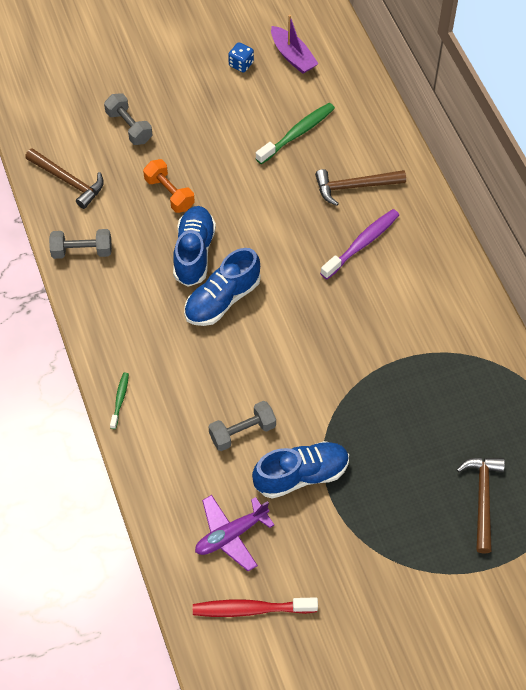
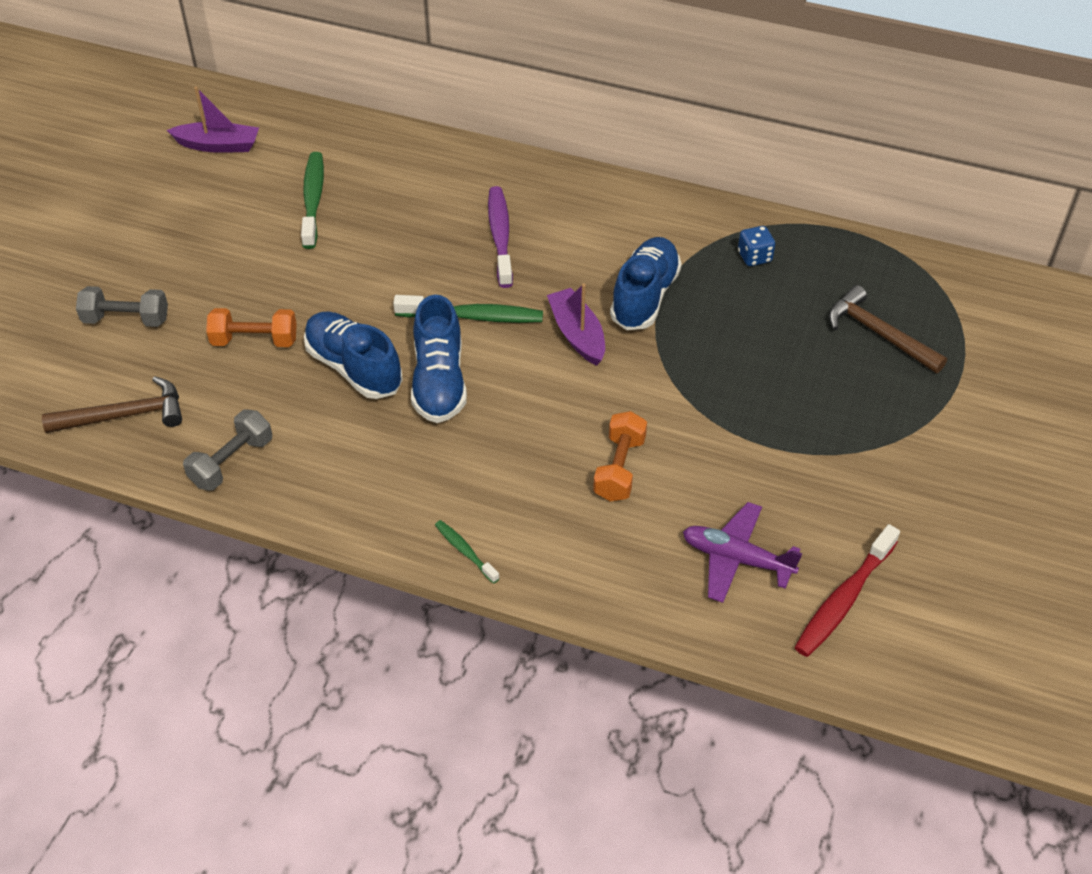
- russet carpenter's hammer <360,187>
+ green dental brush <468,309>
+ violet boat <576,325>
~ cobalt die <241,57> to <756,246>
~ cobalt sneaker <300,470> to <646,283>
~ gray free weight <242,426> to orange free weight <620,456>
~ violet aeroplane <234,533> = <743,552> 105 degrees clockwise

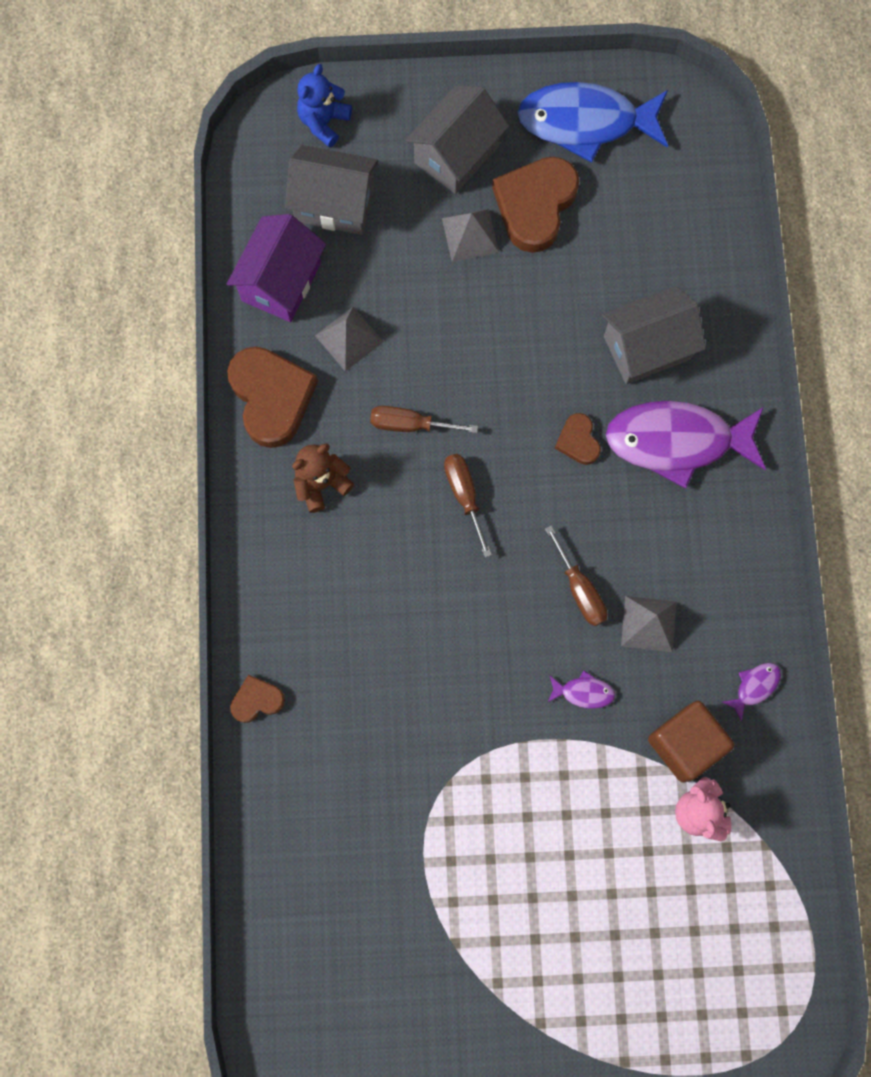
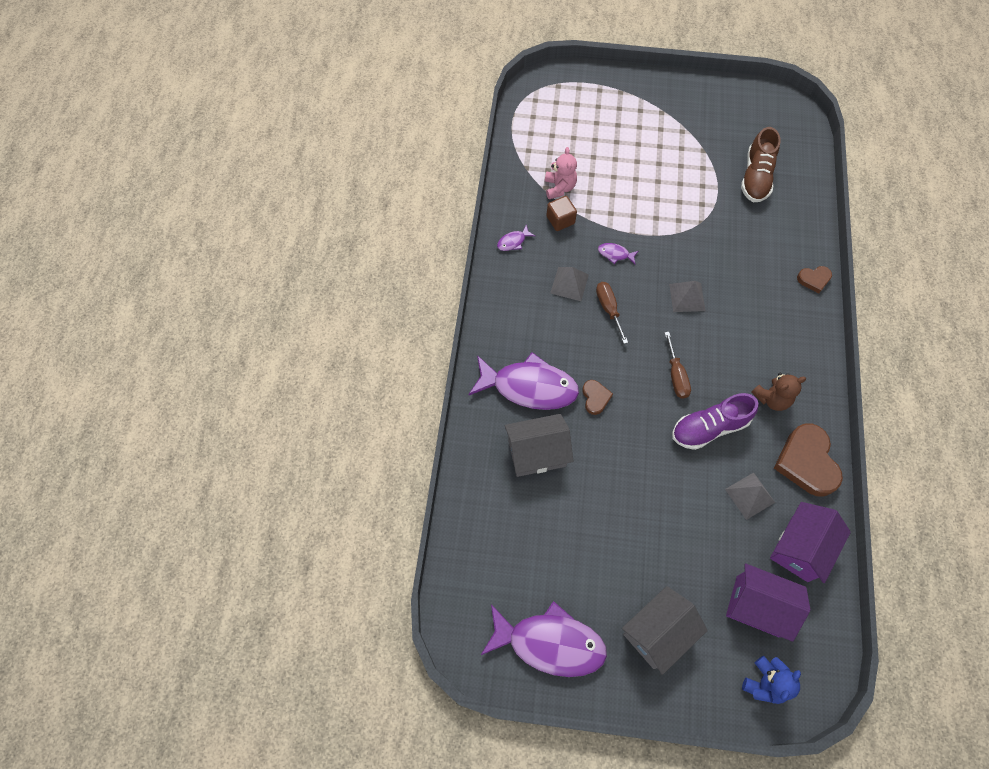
- russet heart <535,204>
+ russet sneaker <761,164>
~ gray solid pyramid <470,235> to <687,296>
~ russet flat screwdriver <424,419> to violet sneaker <715,421>
~ gray house <331,190> to violet house <768,602>
~ cobalt toy fish <592,122> to violet toy fish <544,639>
~ russet block <691,742> = <562,213> x0.67

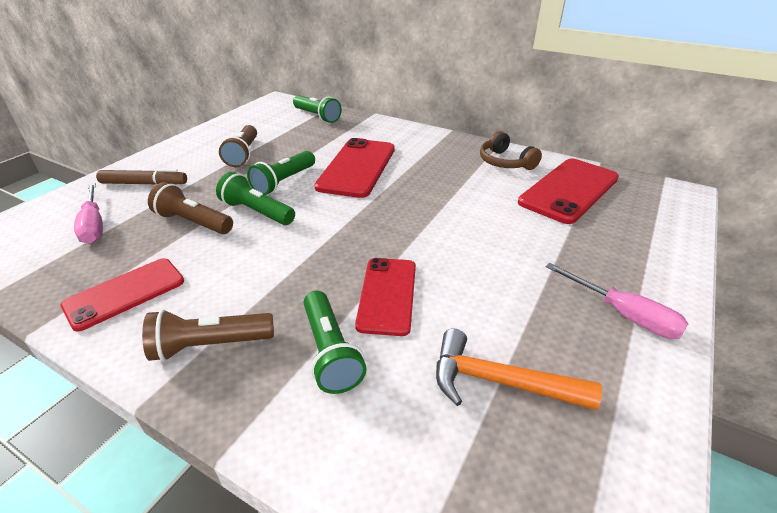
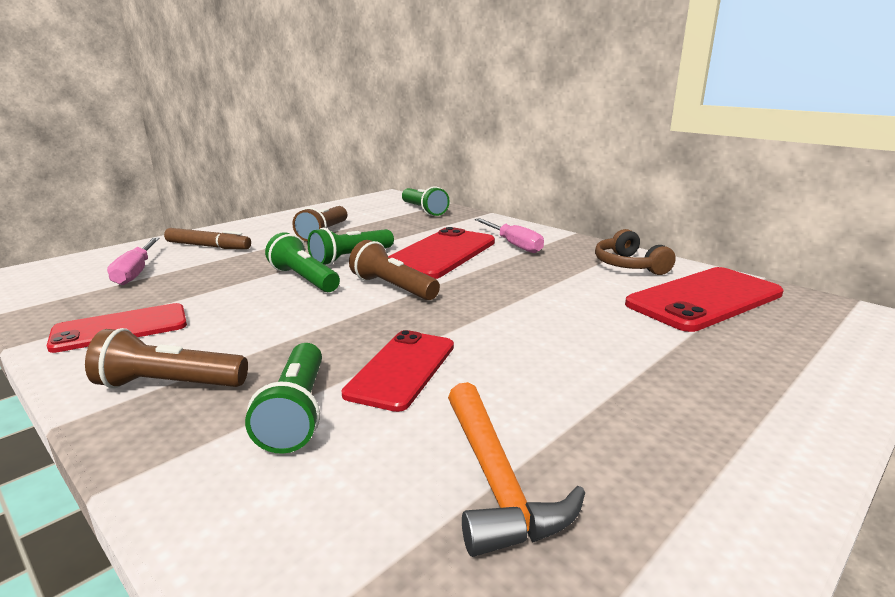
~ russet pocket torch <190,208> to <394,270>
~ rosy flat screwdriver <617,301> to <509,235>
~ orange carpenter's hammer <519,369> = <516,469> 135 degrees counterclockwise

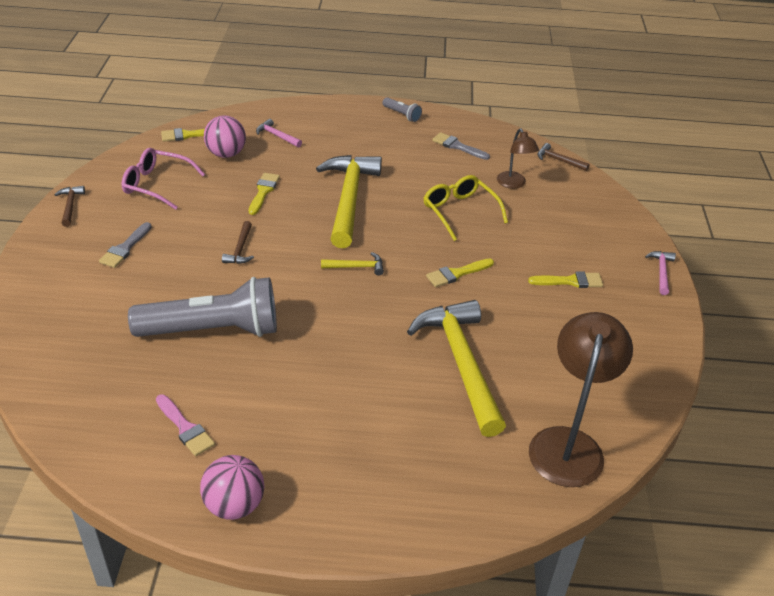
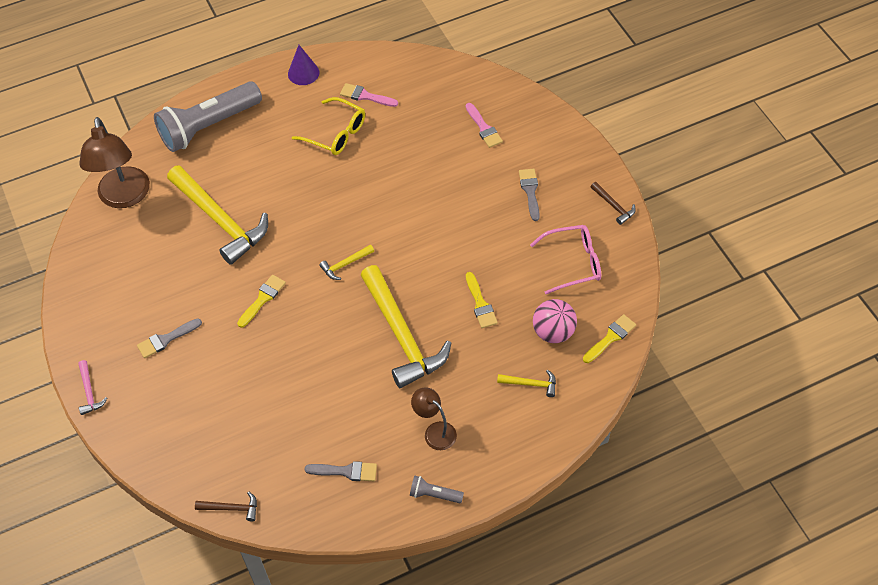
- russet carpenter's hammer <238,242>
+ rosy brush <484,125>
~ gray pocket torch <202,307> to <208,116>
~ golden glasses <466,208> to <328,126>
~ russet reading lamp <518,158> to <434,418>
~ rosy sphere <232,487> to violet cone shape <304,65>
~ rosy carpenter's hammer <279,133> to golden carpenter's hammer <526,383>
~ golden brush <565,280> to gray brush <169,338>

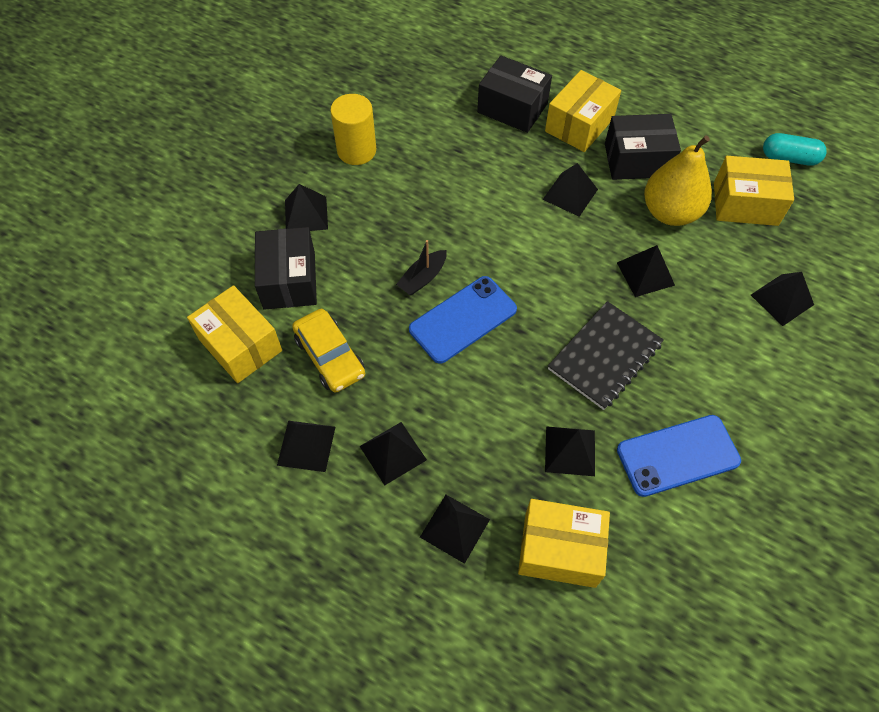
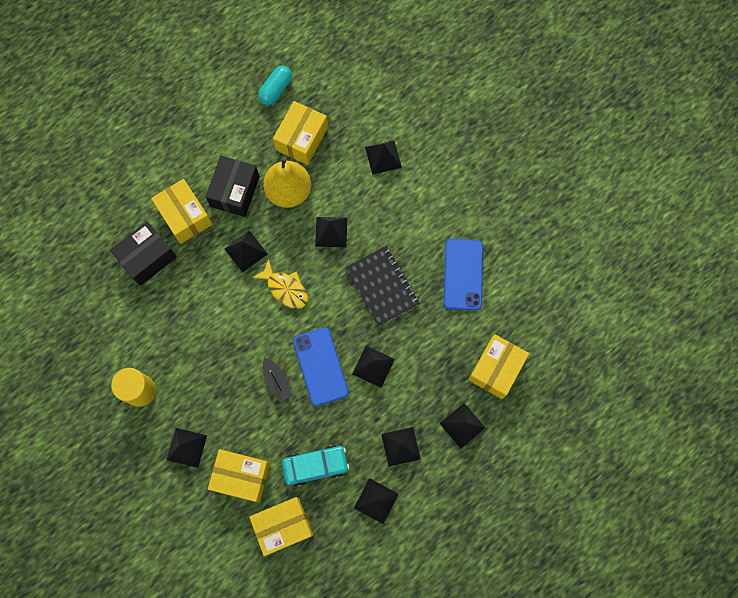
+ golden toy fish <280,284>
~ ebony solid pyramid <570,451> to <373,367>
~ ebony parcel <286,268> to golden parcel <239,475>
~ golden car <328,351> to teal car <315,466>

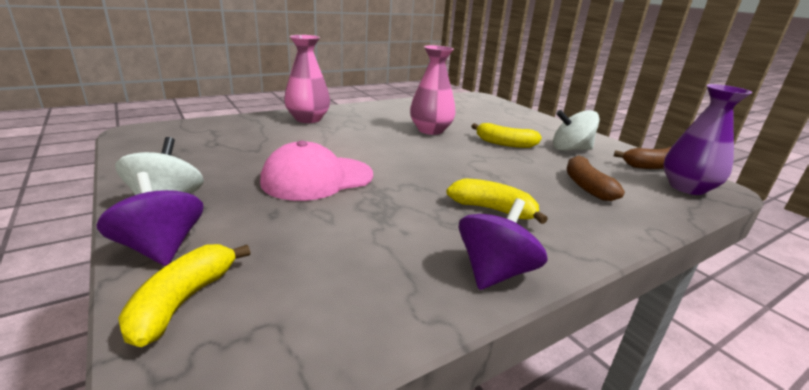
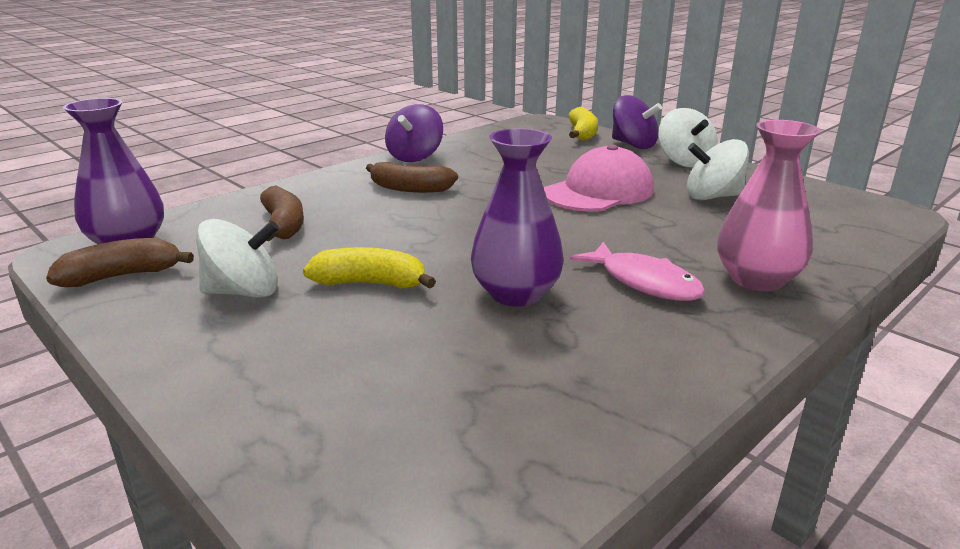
+ rosy toy fish <637,271>
+ pure white toy top <718,169>
~ rosy flower vase <433,90> to violet flower vase <517,217>
~ golden banana fruit <497,201> to russet banana fruit <412,177>

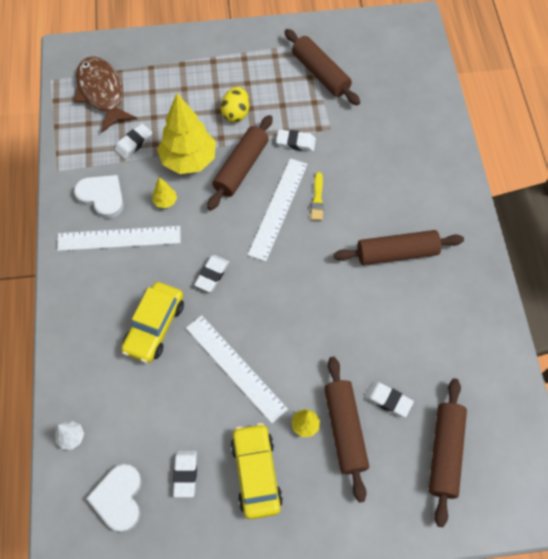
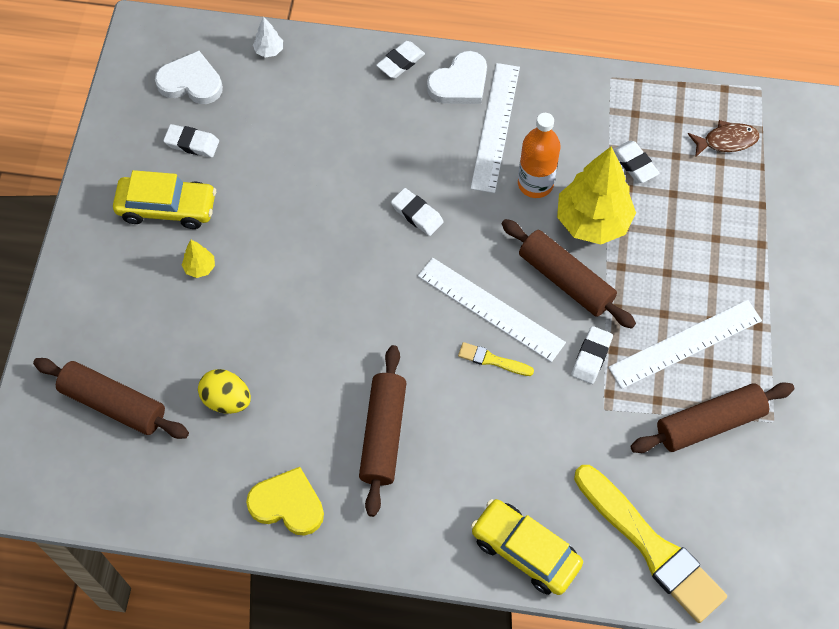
- russet rolling pin <346,430>
+ golden heart <285,501>
+ golden brush <650,544>
~ pure white heart <99,197> to <457,77>
~ golden car <152,322> to <527,547>
~ pure white straightedge <237,369> to <685,344>
~ golden toy egg <235,105> to <224,391>
~ pure white gum eraser <389,399> to <400,59>
~ golden toy tree <164,192> to orange flask <539,155>
~ russet toy fish <105,94> = <724,139> x0.55

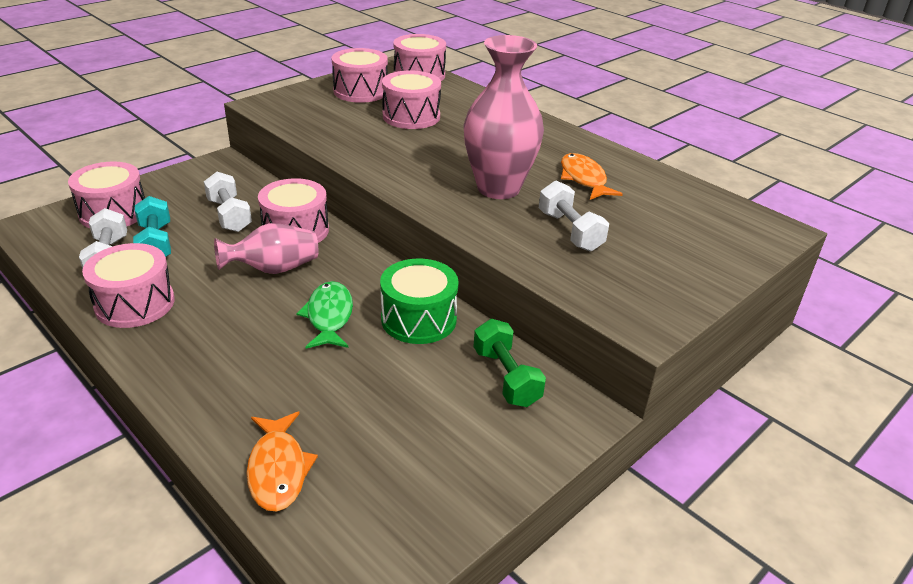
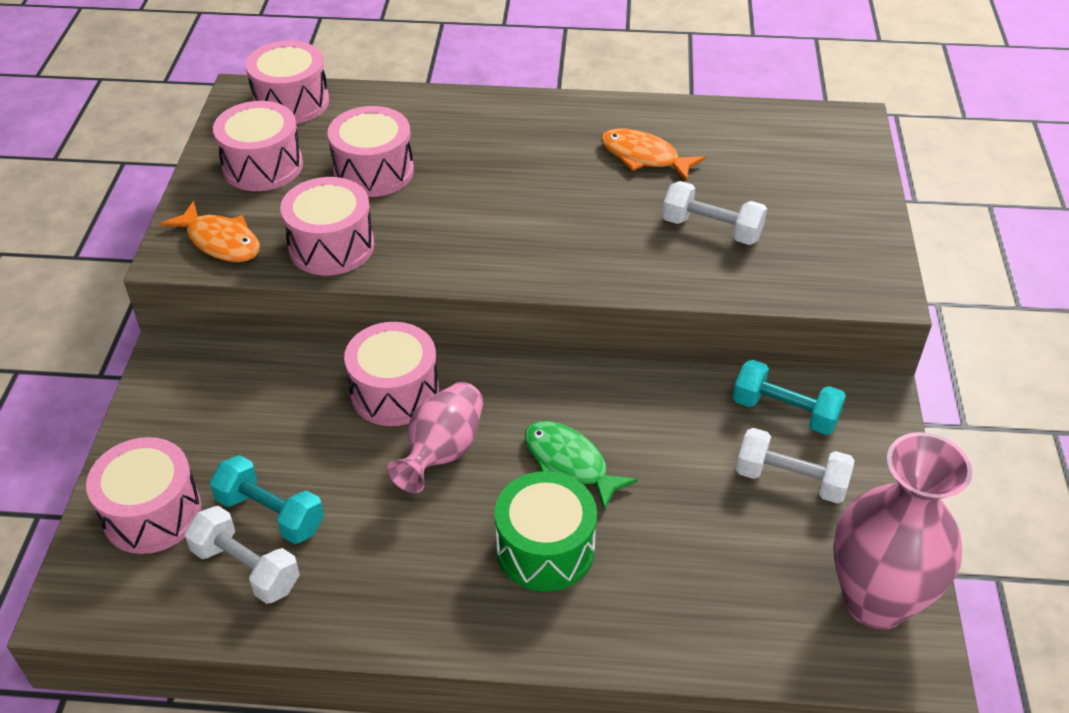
~ rosy snare drum <128,285> to <327,226>
~ pure white free weight <228,202> to <795,465>
~ orange toy fish <282,461> to <210,231>
~ green snare drum <419,301> to <546,531>
~ rosy flower vase <503,117> to <902,531>
~ green free weight <509,363> to teal free weight <789,397>

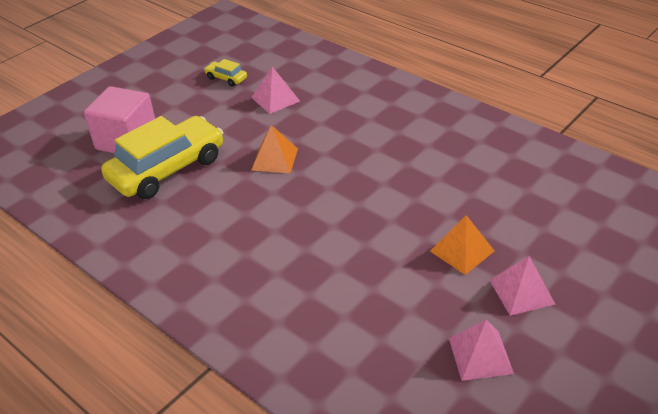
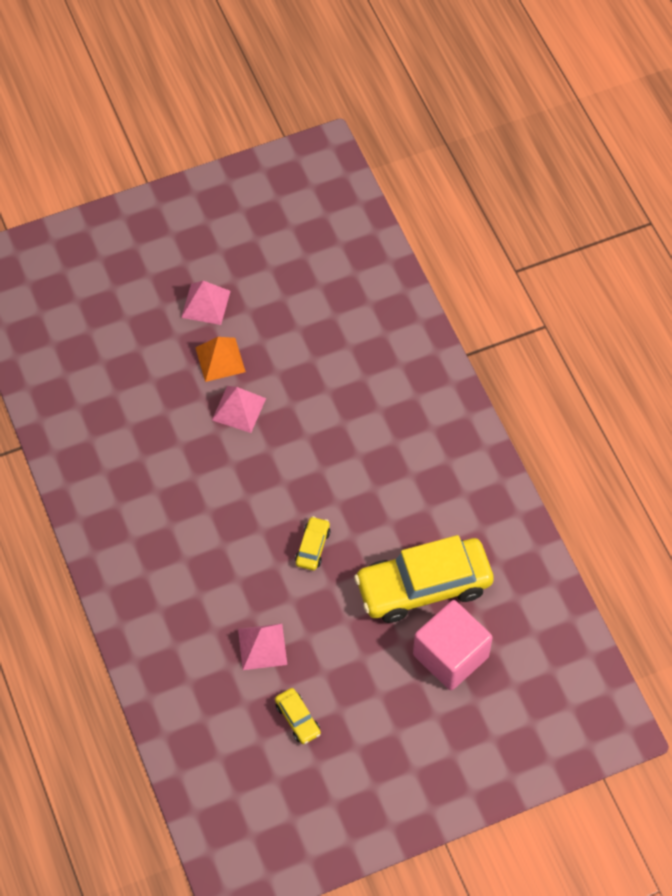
~ rosy solid pyramid <481,350> to <239,409>
~ orange solid pyramid <274,149> to golden car <312,543>

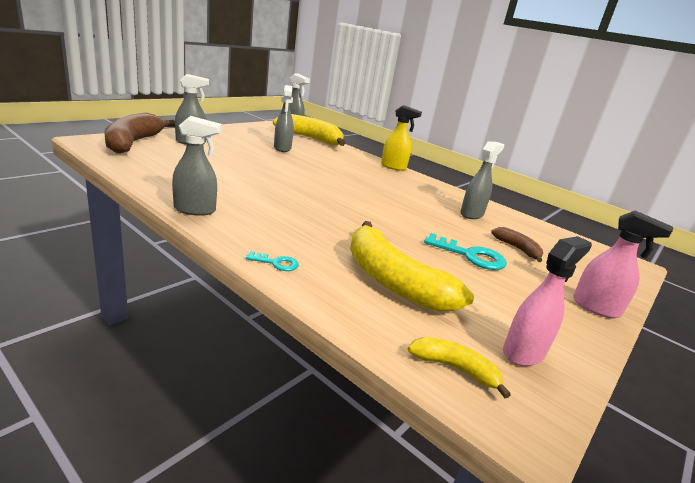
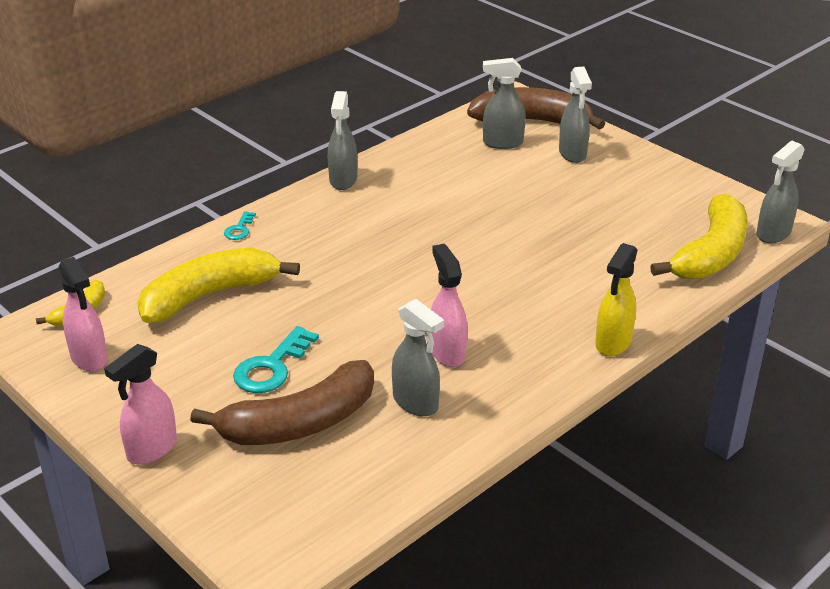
+ rosy sprayer <449,305>
~ gray sprayer <284,118> to <504,103>
~ russet banana fruit <517,244> = <282,402> x2.06

